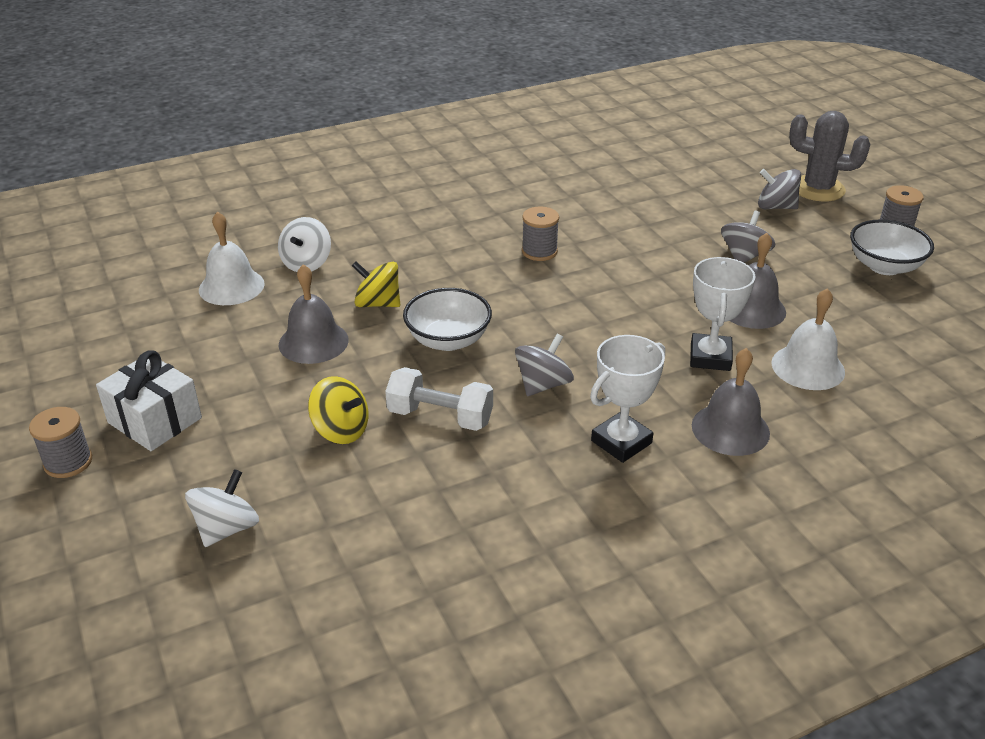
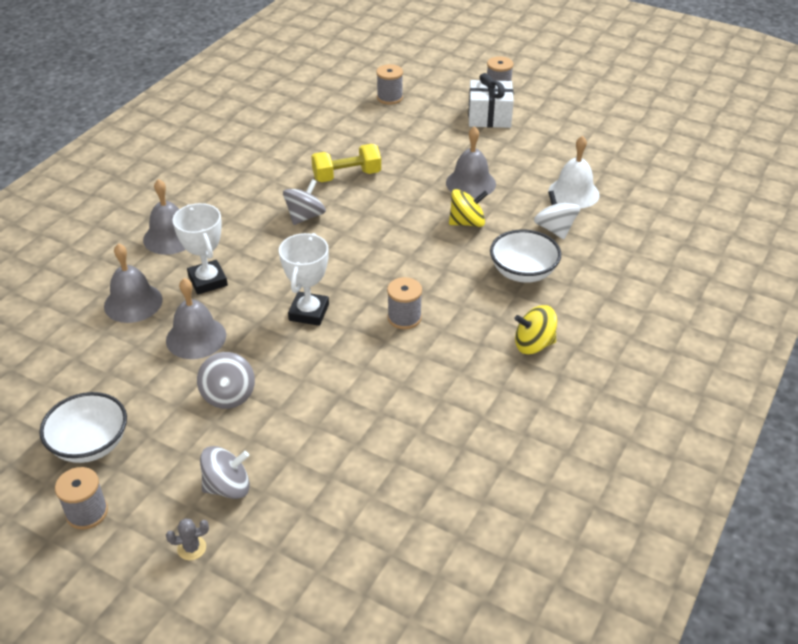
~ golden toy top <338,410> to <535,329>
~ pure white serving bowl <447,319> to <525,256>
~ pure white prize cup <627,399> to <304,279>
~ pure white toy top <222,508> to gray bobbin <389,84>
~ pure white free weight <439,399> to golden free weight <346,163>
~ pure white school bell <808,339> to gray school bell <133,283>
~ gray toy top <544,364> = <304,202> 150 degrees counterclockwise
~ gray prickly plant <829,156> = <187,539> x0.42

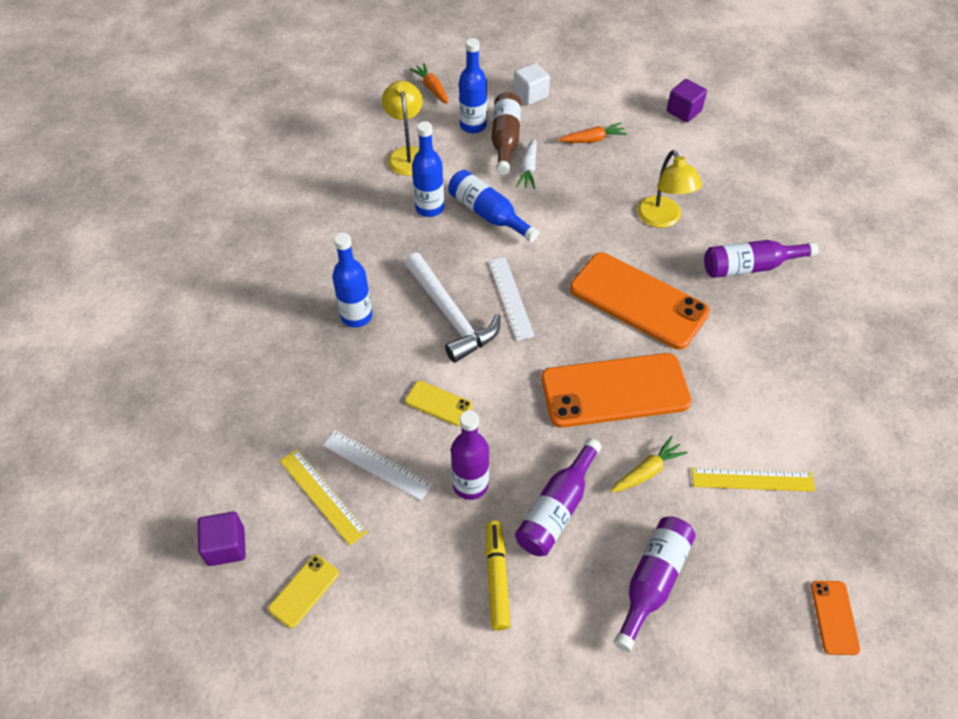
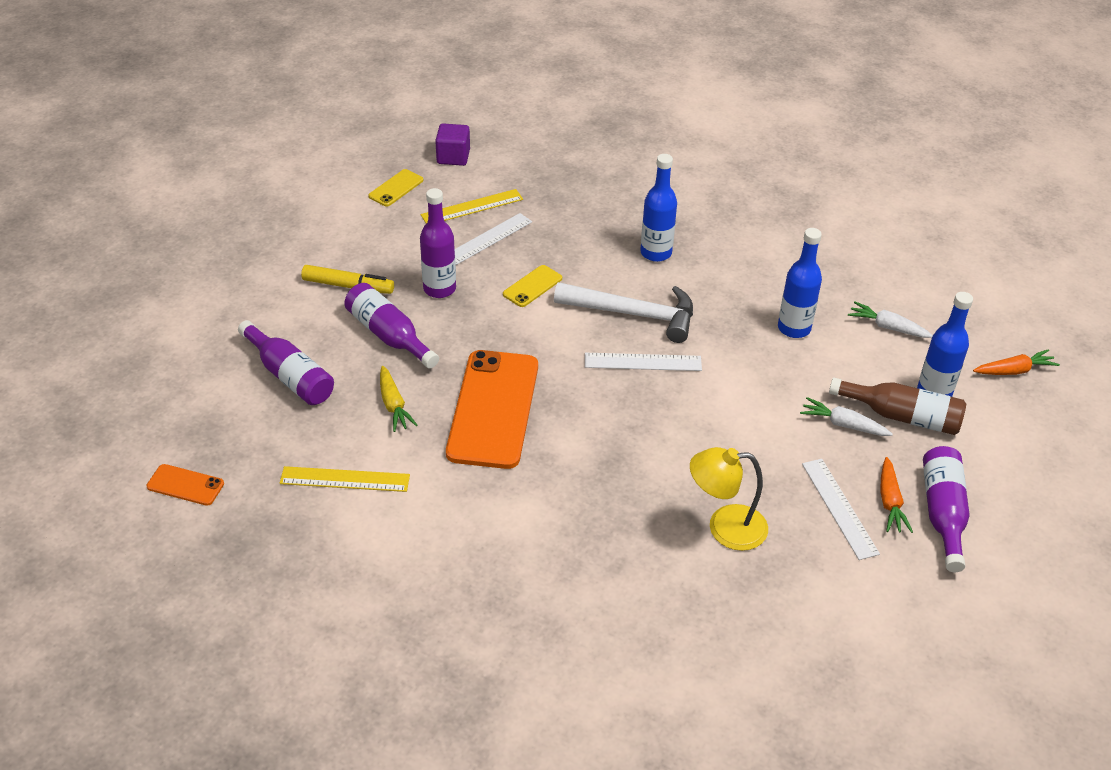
- cobalt flask <493,206>
- pure white block <532,84>
- orange smartphone <640,301>
- violet block <687,100>
+ pure white straightedge <841,509>
~ violet flask <761,259> to <946,509>
~ golden reading lamp <402,128> to pure white root vegetable <890,320>
~ golden smartphone <303,591> = <395,187> 75 degrees clockwise
~ pure white carpenter's hammer <452,308> = <623,312> 150 degrees counterclockwise
~ golden straightedge <753,479> = <345,479> 75 degrees clockwise

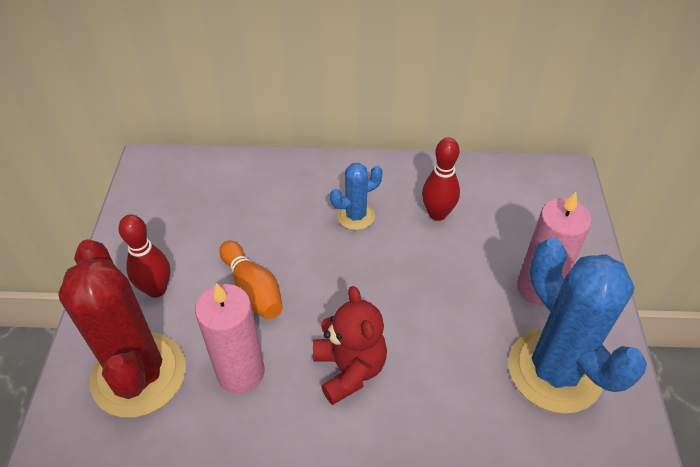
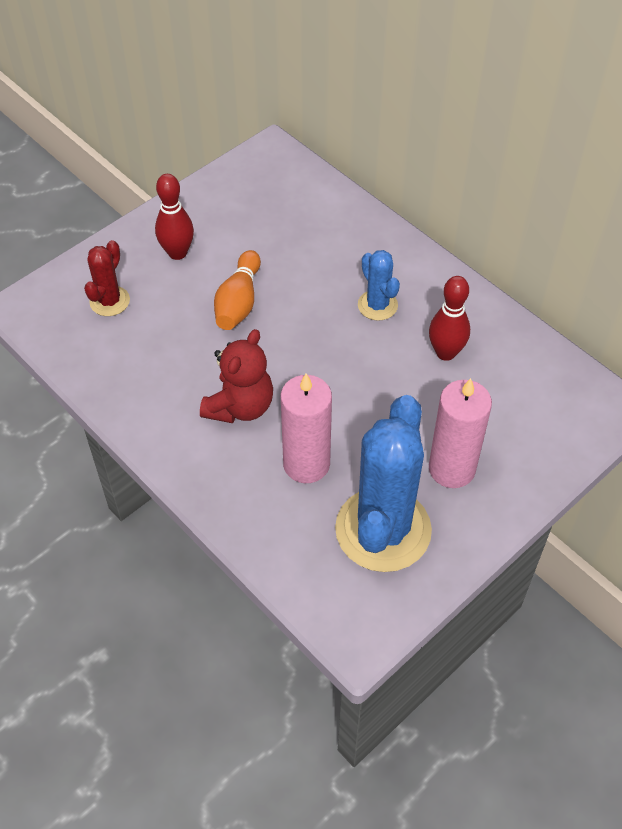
~ rosy wax candle <230,338> to <306,428>
~ cobalt prickly plant <356,196> = <379,285> 45 degrees clockwise
~ red prickly plant <122,328> = <107,278> x0.48

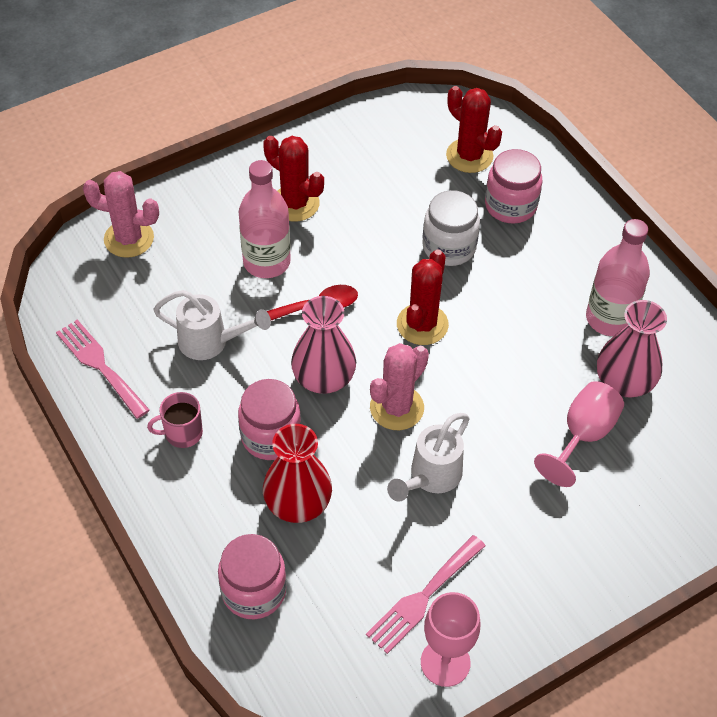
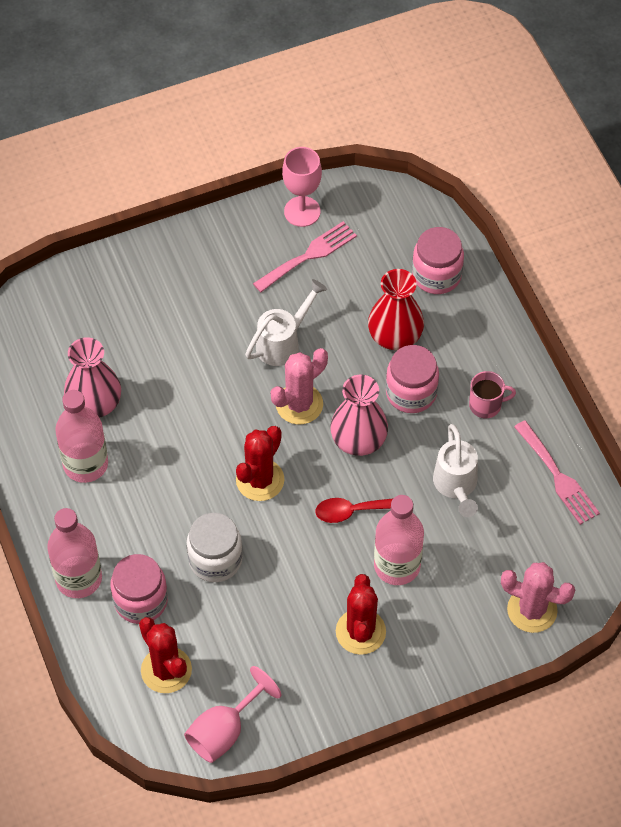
+ rosy flask <74,553>
~ rosy wine glass <579,434> to <232,714>
~ pure white watering can <212,325> = <455,470> 120 degrees counterclockwise
~ red prickly plant <293,179> = <361,614> 45 degrees clockwise

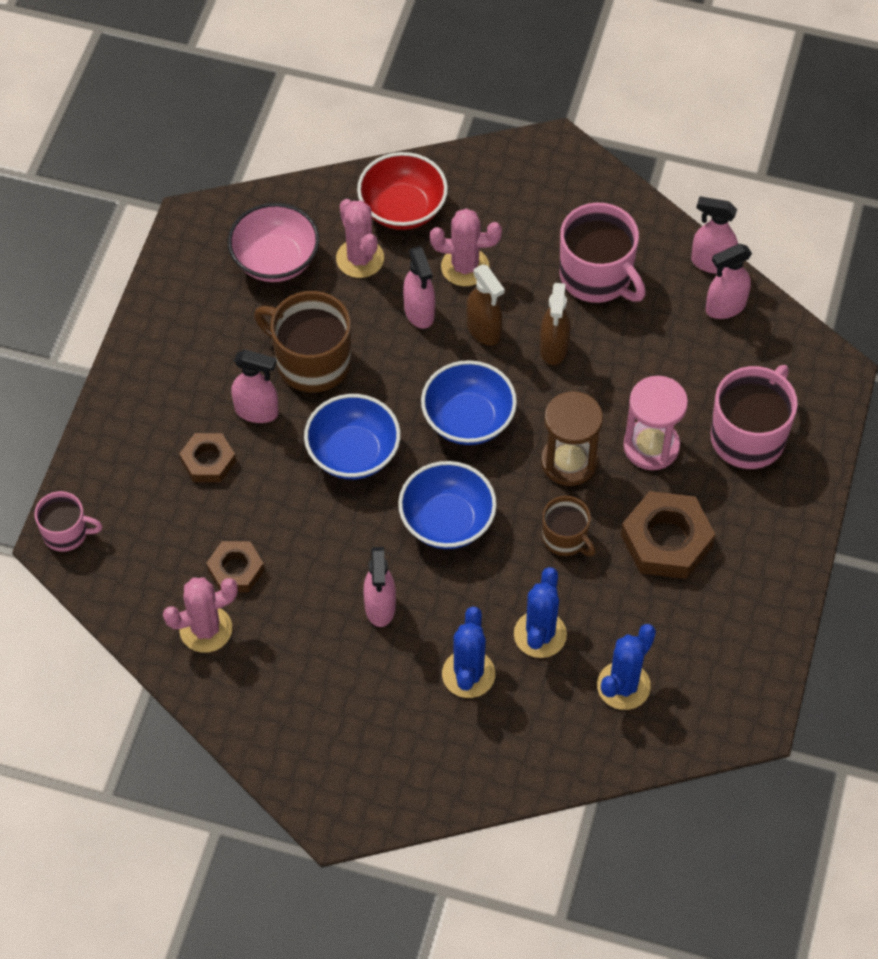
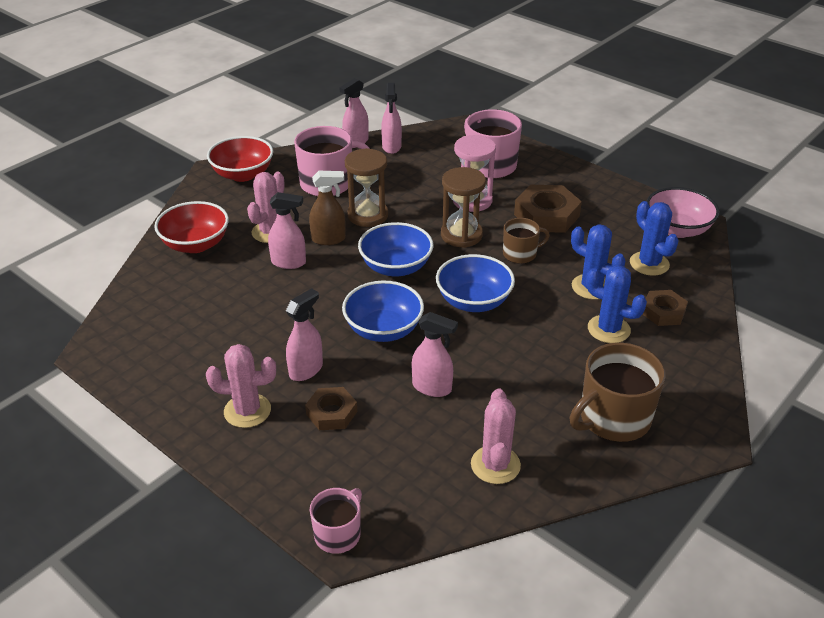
+ red serving bowl <240,159>
~ russet hex nut <235,566> to <665,308>
~ rosy serving bowl <273,242> to <683,212>
~ russet tea mug <302,342> to <617,392>
~ rosy prickly plant <360,238> to <241,386>
~ rosy sprayer <379,587> to <435,354>
~ russet sprayer <555,324> to russet hourglass <366,187>

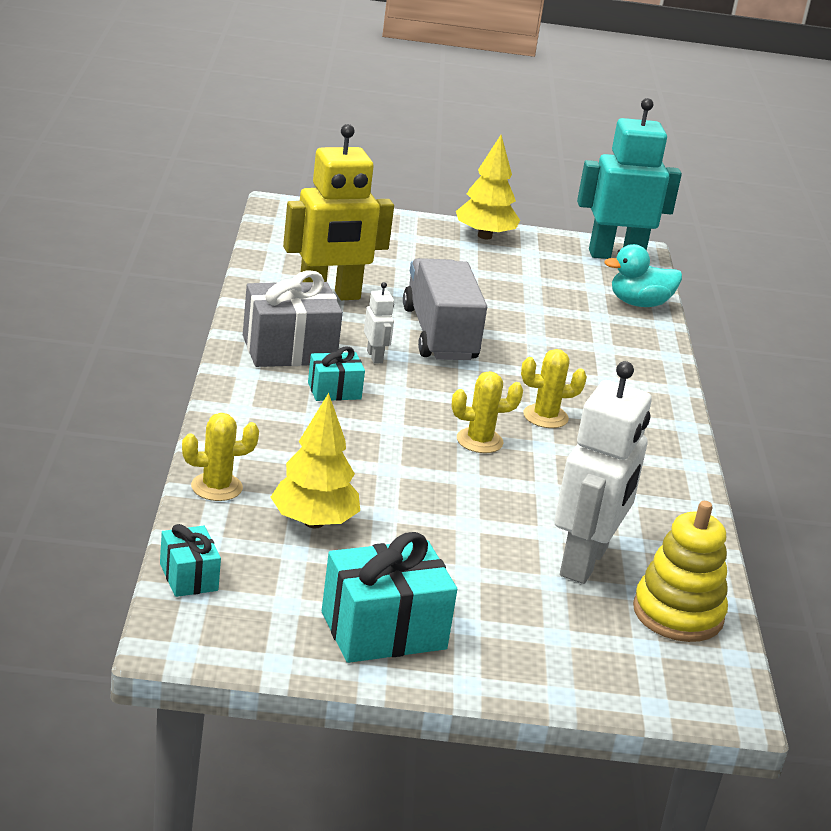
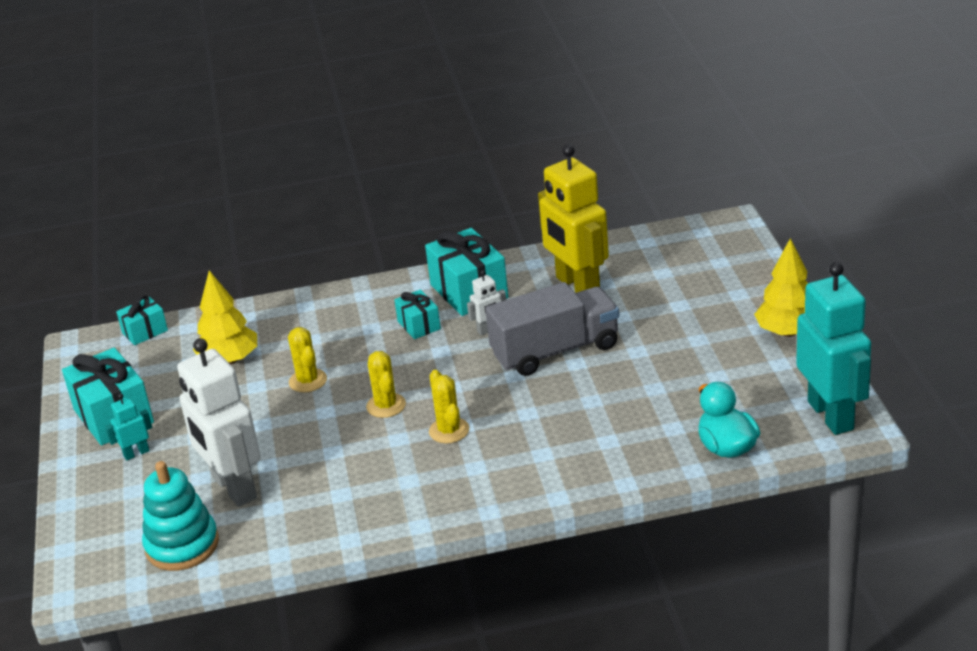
+ teal robot figure <128,426>
~ golden prickly plant <220,457> to <307,359>
~ gray present <293,318> to teal present <466,272>
~ golden stacking rings <680,571> to teal stacking rings <180,516>
~ pure white robot figure <603,472> = <219,422> 45 degrees clockwise

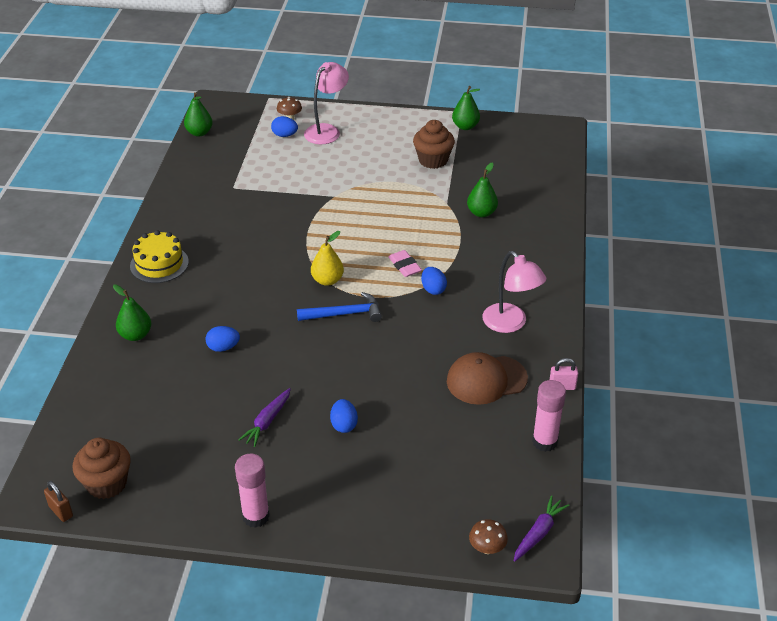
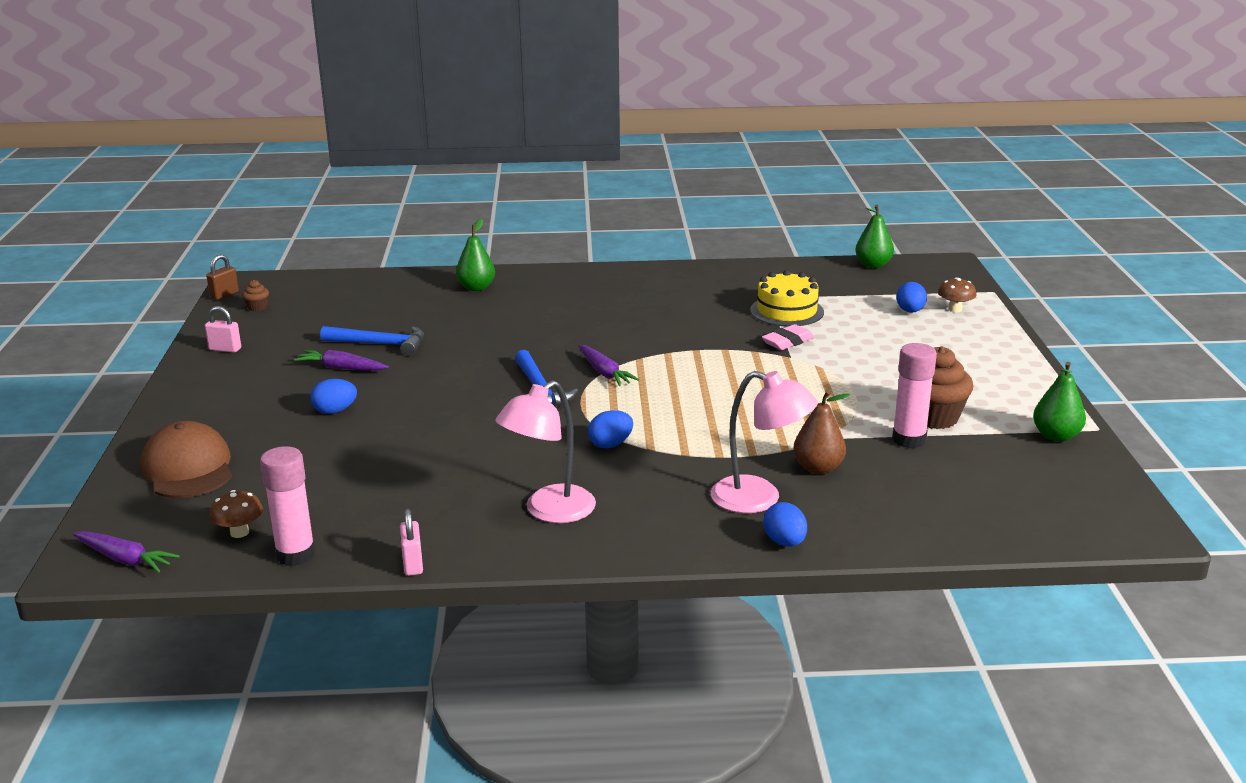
+ rosy padlock <223,329>
+ cobalt carpenter's hammer <372,341>
~ golden gateau <159,256> to <787,298>
~ cobalt toy egg <223,339> to <785,524>
~ rosy glue <252,491> to <914,395>
~ rosy reading lamp <326,103> to <764,442>
~ rosy gum eraser <405,263> to <788,337>
~ russet peaked cap <487,378> to <186,459>
~ russet toadstool <488,536> to <236,514>
~ golden toy pear <327,258> to violet root vegetable <608,365>
~ green toy pear <482,189> to russet toy pear <821,432>
~ russet fairy cake <102,468> = <255,295> x0.46

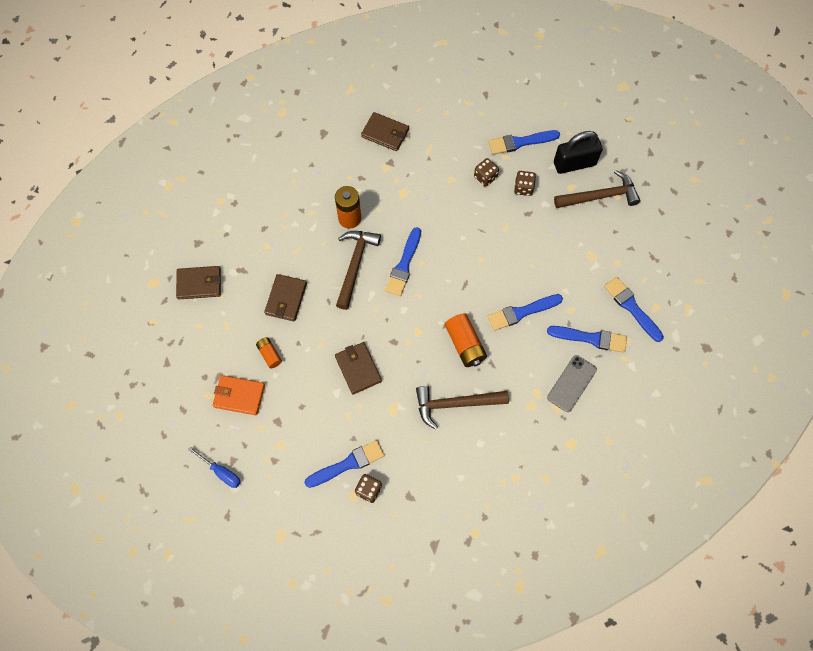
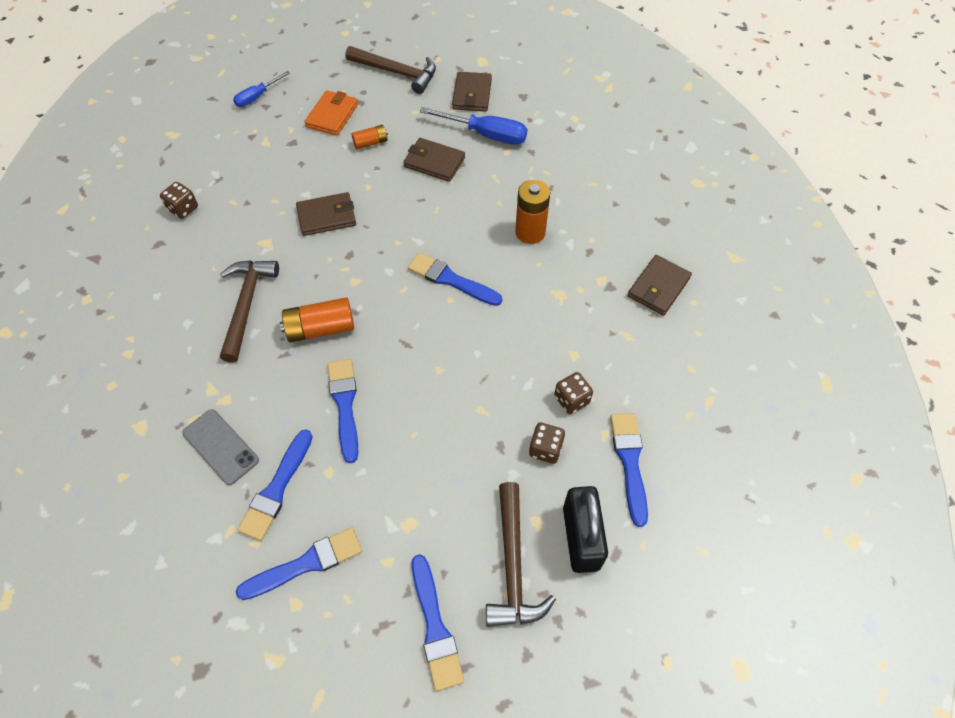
+ cobalt flat screwdriver <473,126>
~ cobalt brush <344,464> to <438,622>
~ russet carpenter's hammer <358,270> to <390,70>

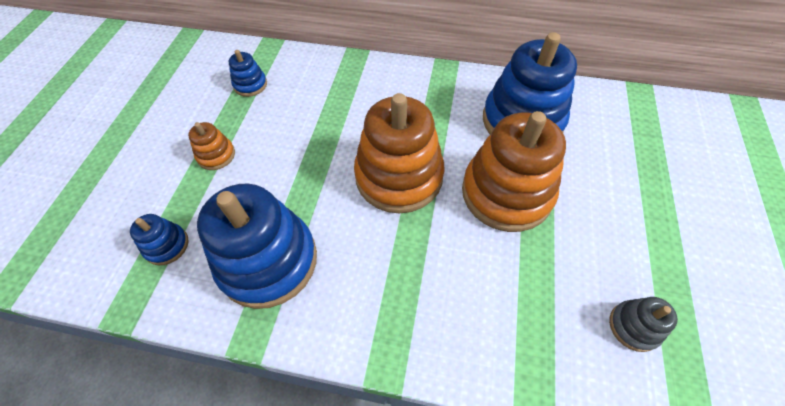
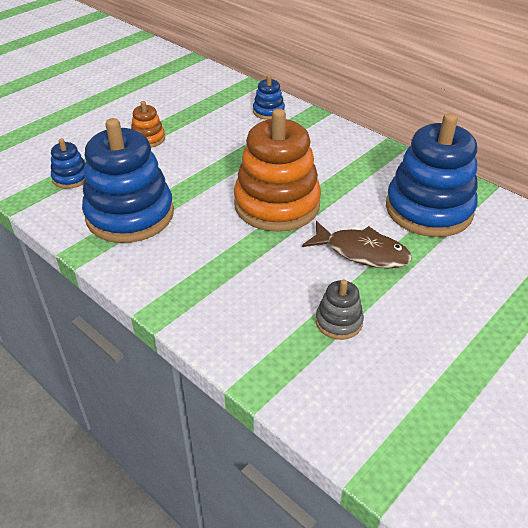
~ cobalt stacking rings <248,73> to <269,97>
~ gray stacking rings <643,324> to <340,310>
~ orange stacking rings <514,171> to russet toy fish <357,244>

